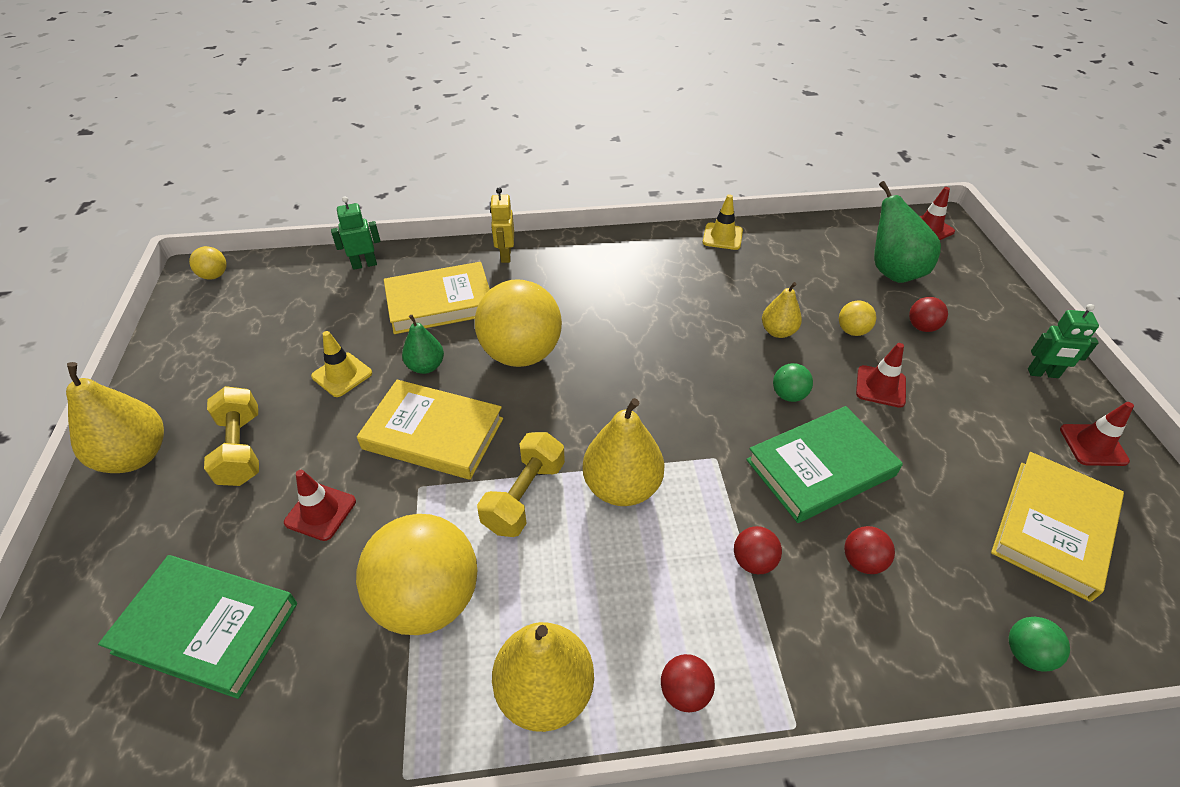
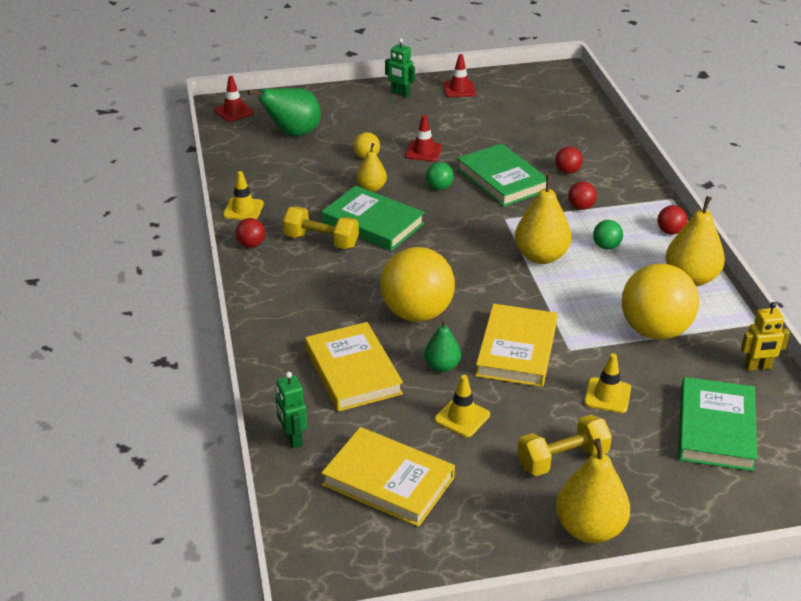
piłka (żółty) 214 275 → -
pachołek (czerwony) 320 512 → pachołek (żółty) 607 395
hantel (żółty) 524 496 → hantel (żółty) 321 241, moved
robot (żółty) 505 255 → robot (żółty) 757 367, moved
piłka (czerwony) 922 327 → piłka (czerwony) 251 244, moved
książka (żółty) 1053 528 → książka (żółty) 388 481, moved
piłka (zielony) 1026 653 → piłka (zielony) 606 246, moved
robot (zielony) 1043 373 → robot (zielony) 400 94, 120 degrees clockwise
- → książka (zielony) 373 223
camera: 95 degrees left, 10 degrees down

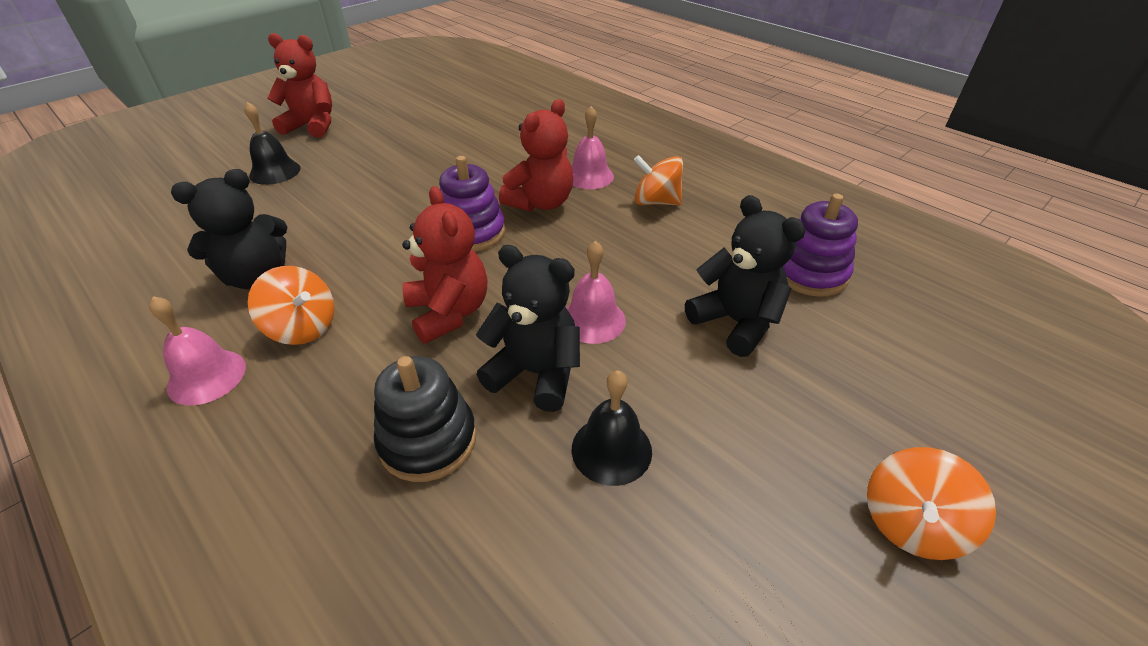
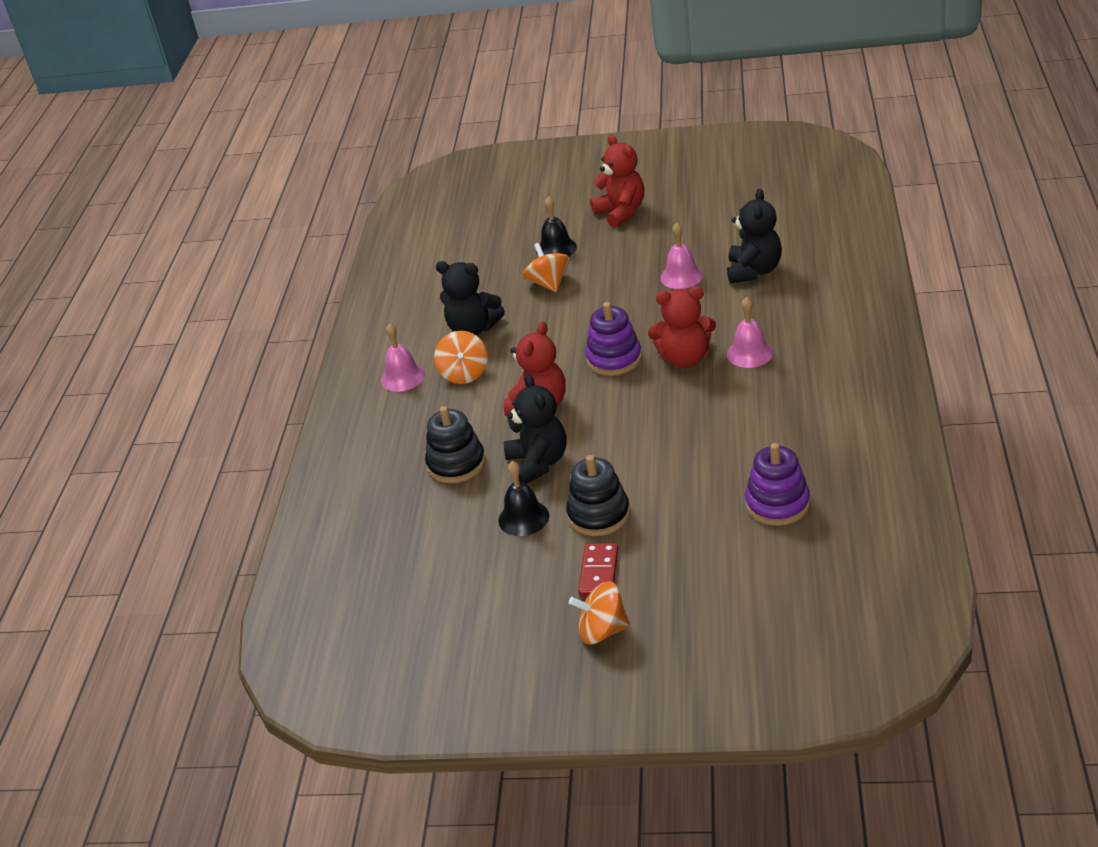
dzwonek (różowy) 593 320 → dzwonek (różowy) 681 276, moved
bączek (pomarańczowy) 656 202 → bączek (pomarańczowy) 548 283, moved
miś (czarny) 735 322 → miś (czarny) 754 271, moved
- → zabawka nakładanka (czarny) 599 515
- → kostka domina (czerwony) 598 572
camera: 55 degrees right, 5 degrees down

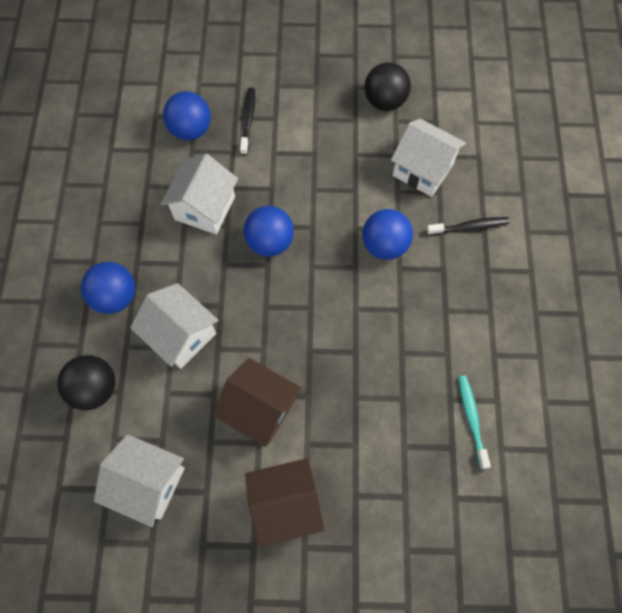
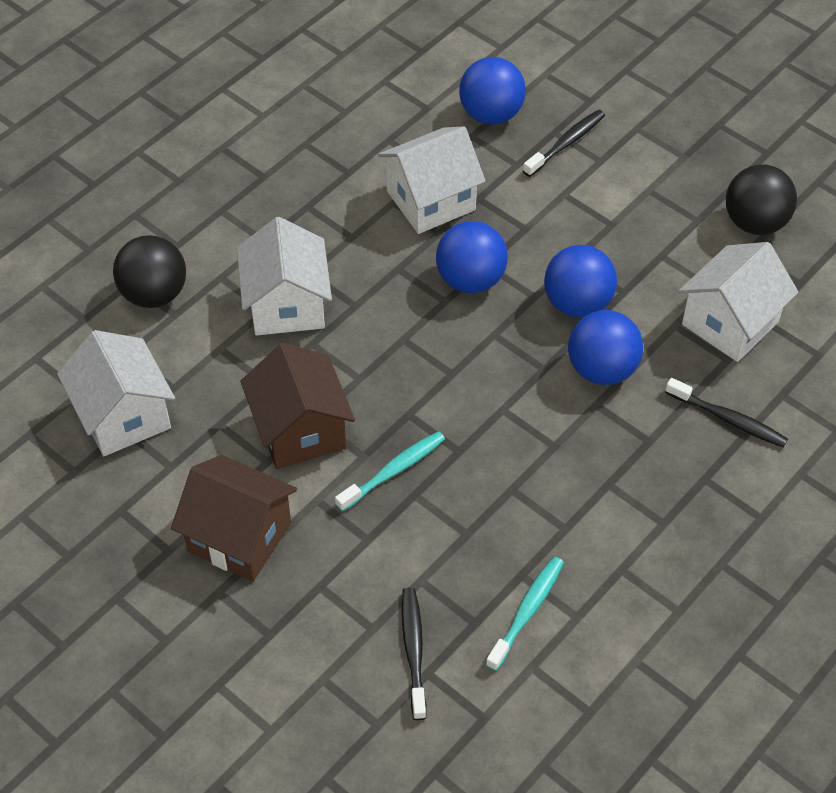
piłka (niebieski) 115 297 → piłka (niebieski) 577 303, moved
domek (biały) 423 170 → domek (biały) 730 323, 60 degrees clockwise
- → szczoteczka do zębów (turkusowy) 394 471
- → szczoteczka do zębów (czarny) 413 650
camera: 40 degrees right, 15 degrees down

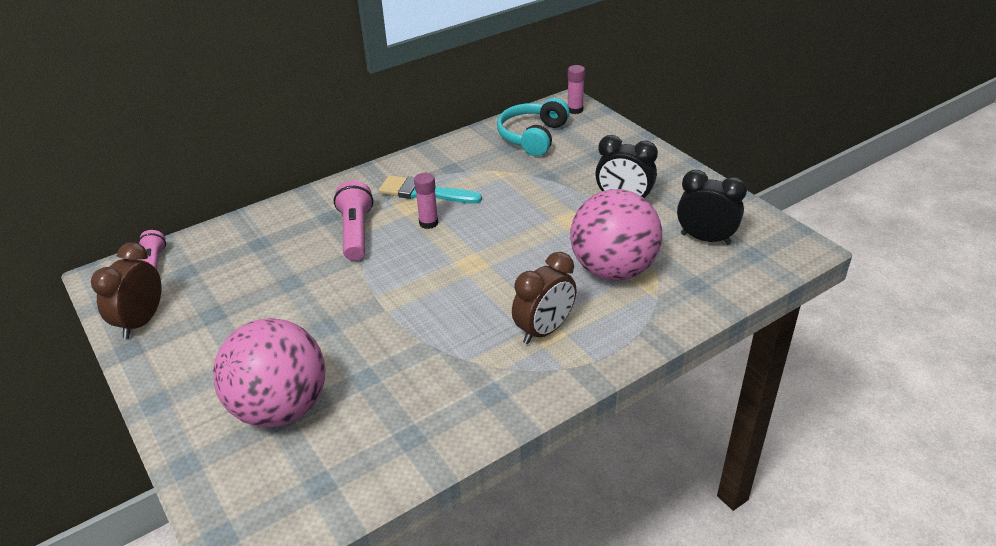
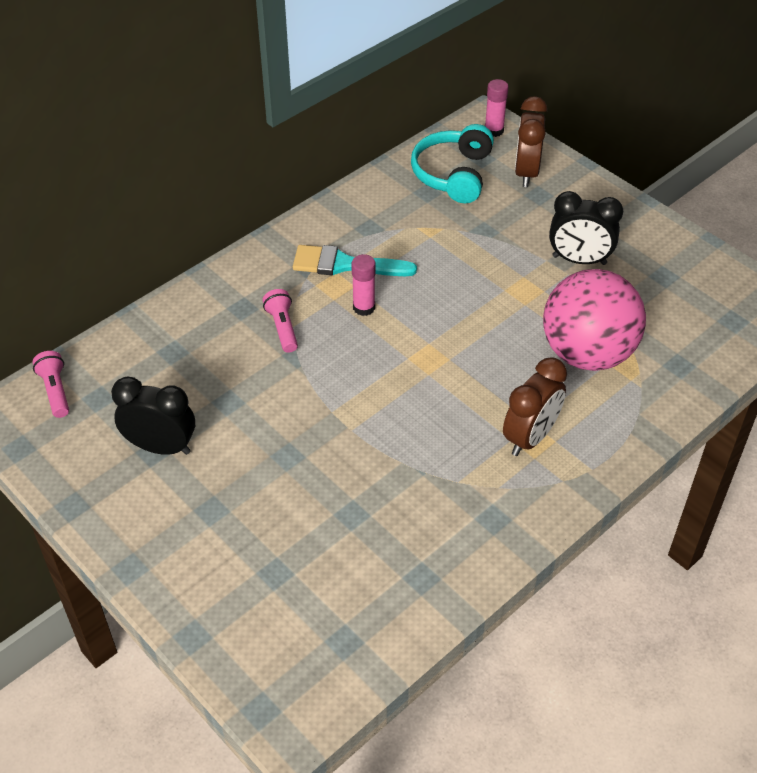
budzik (brązowy) 141 322 → budzik (brązowy) 526 172, moved
piłka (różowy) 280 408 → -
latarka (różowy) 356 232 → latarka (różowy) 282 328, x0.64
budzik (czarny) 705 239 → budzik (czarny) 161 447, moved
camera: 10 degrees left, 10 degrees up

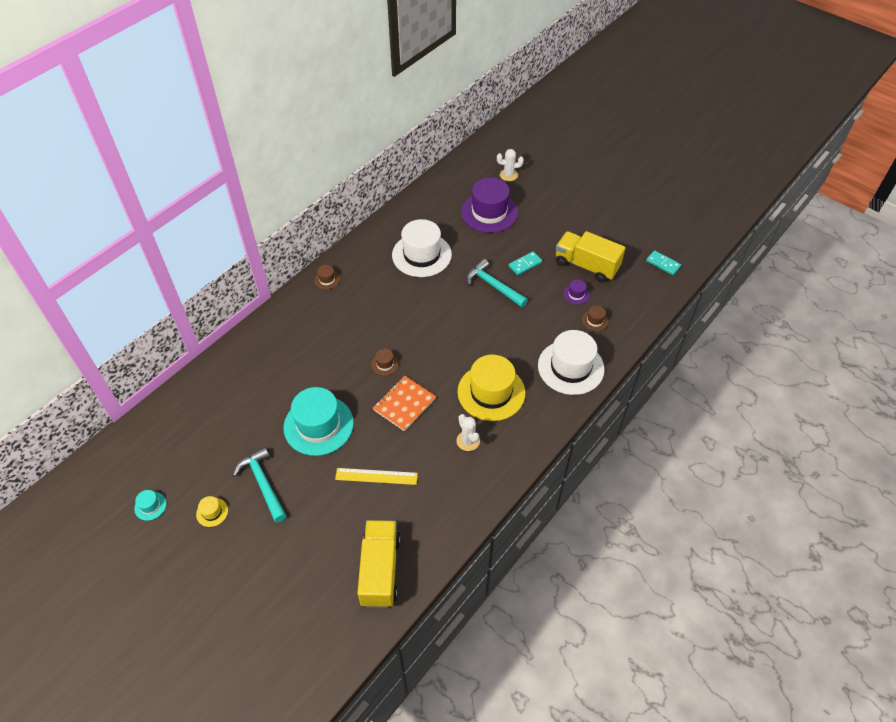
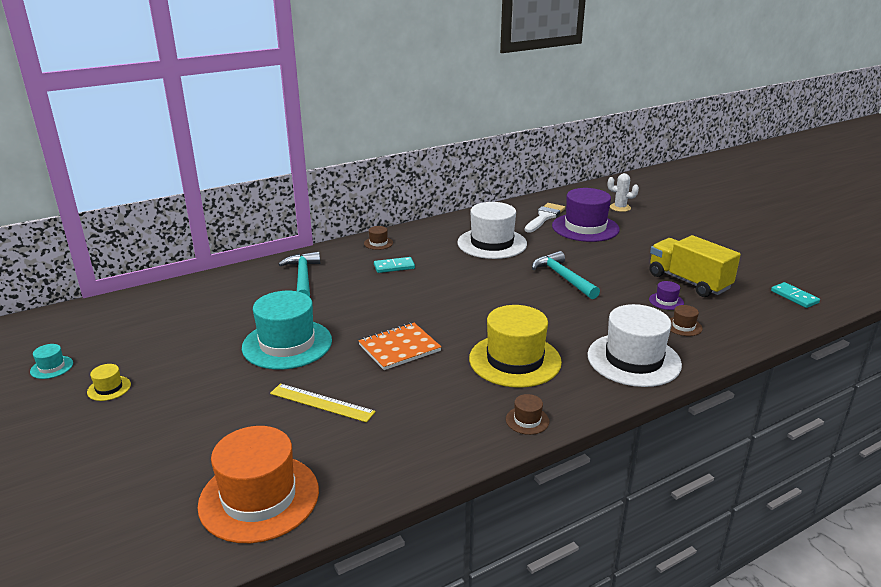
młotek (turkusowy) 263 483 → młotek (turkusowy) 303 277, moved
ciężarówka (żółty) 380 570 → kapelusz (pomarańczowy) 259 497
kapelusz (brązowy) 385 364 → kapelusz (brązowy) 527 420, moved
kaktus (biały) 468 441 → -
kostka domina (turkusowy) 525 264 → kostka domina (turkusowy) 394 267, moved
- → pędzel (biały) 544 217
camera: 20 degrees right, 25 degrees down

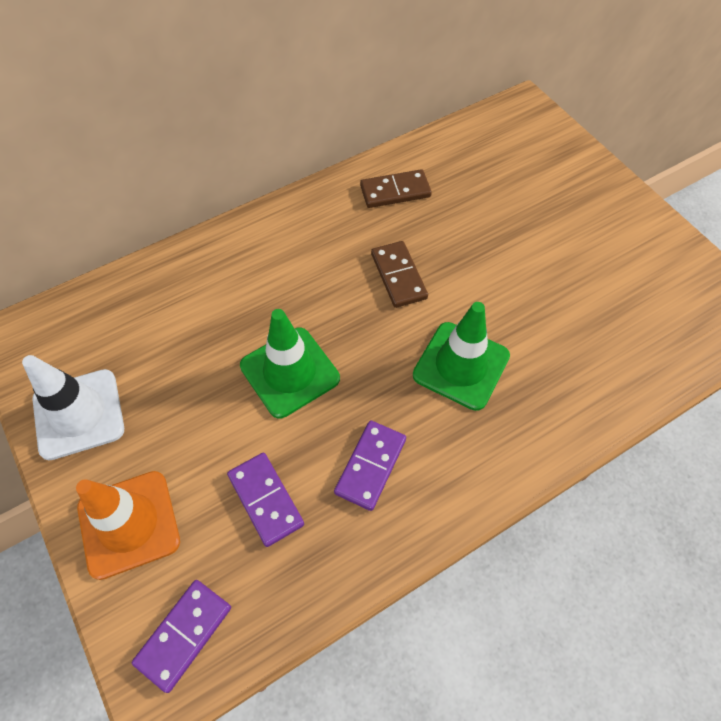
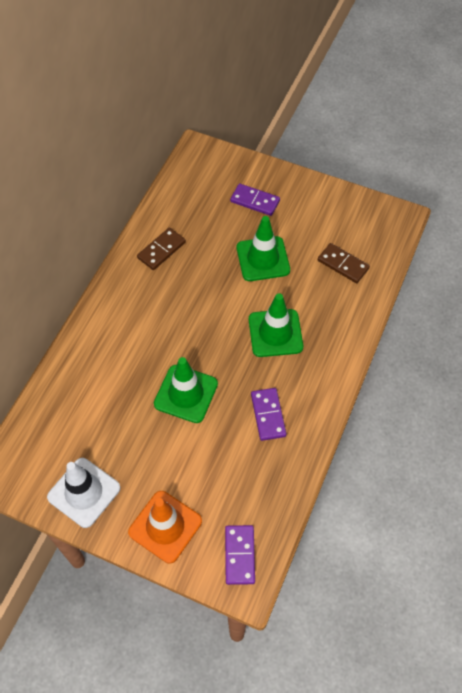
kostka domina (fioletowy) 266 500 → kostka domina (fioletowy) 255 201, moved
kostka domina (brązowy) 398 276 → kostka domina (brązowy) 343 264, moved
- → pachołek (zielony) 263 259
camera: 35 degrees left, 0 degrees up

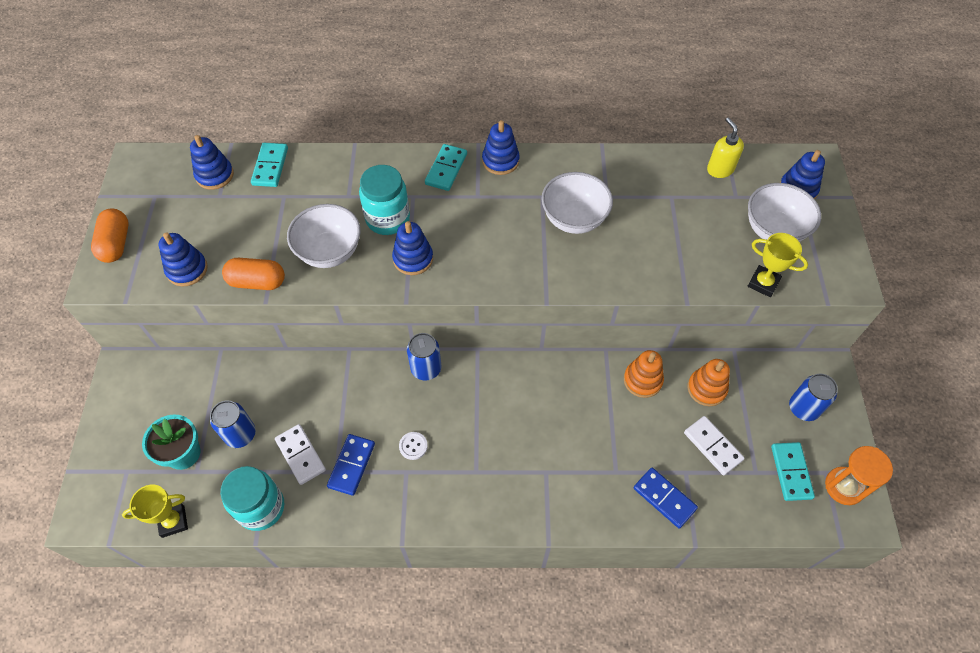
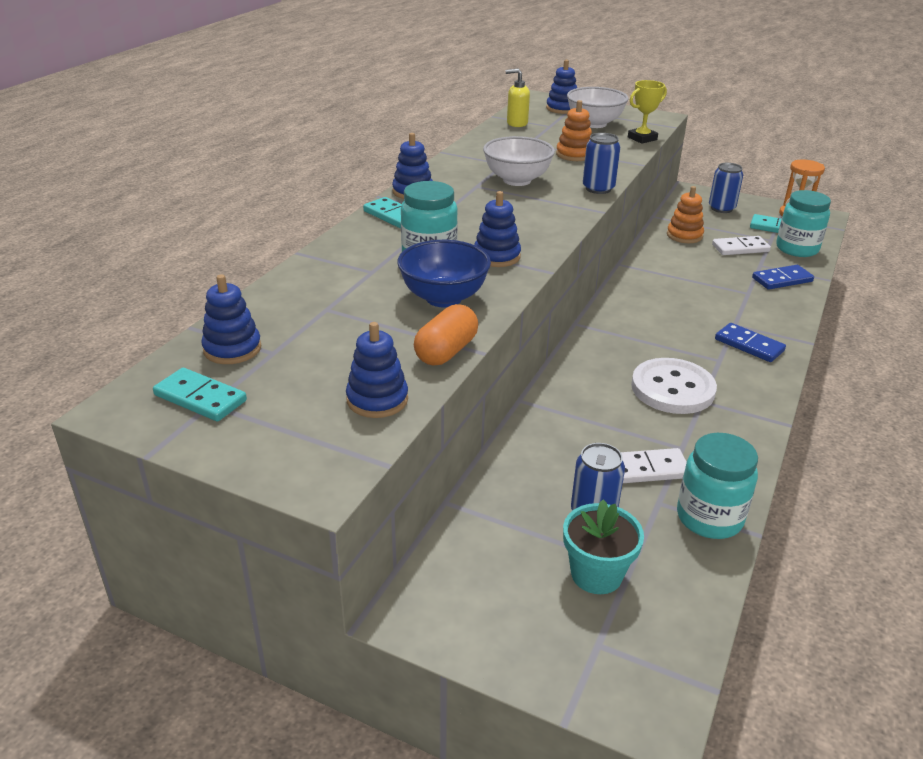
kapsułka (pomarańczowy) 116 244 → -
puchar (żółty) 173 521 → -
kostka domina (turkusowy) 270 166 → kostka domina (turkusowy) 200 398, moved
miska (biały) 329 252 → miska (niebieski) 443 298
kostka domina (niebieski) 351 465 → kostka domina (niebieski) 749 345, moved
guzik (biały) 413 446 → guzik (biały) 672 388, x2.47
puszka (niebieski) 426 368 → puszka (niebieski) 598 188, moved
zabawka nakładanka (pomarańczowy) 642 380 → zabawka nakładanka (pomarańczowy) 574 154, moved
- → słoik (turkusowy) 797 249
camera: 65 degrees left, 25 degrees down

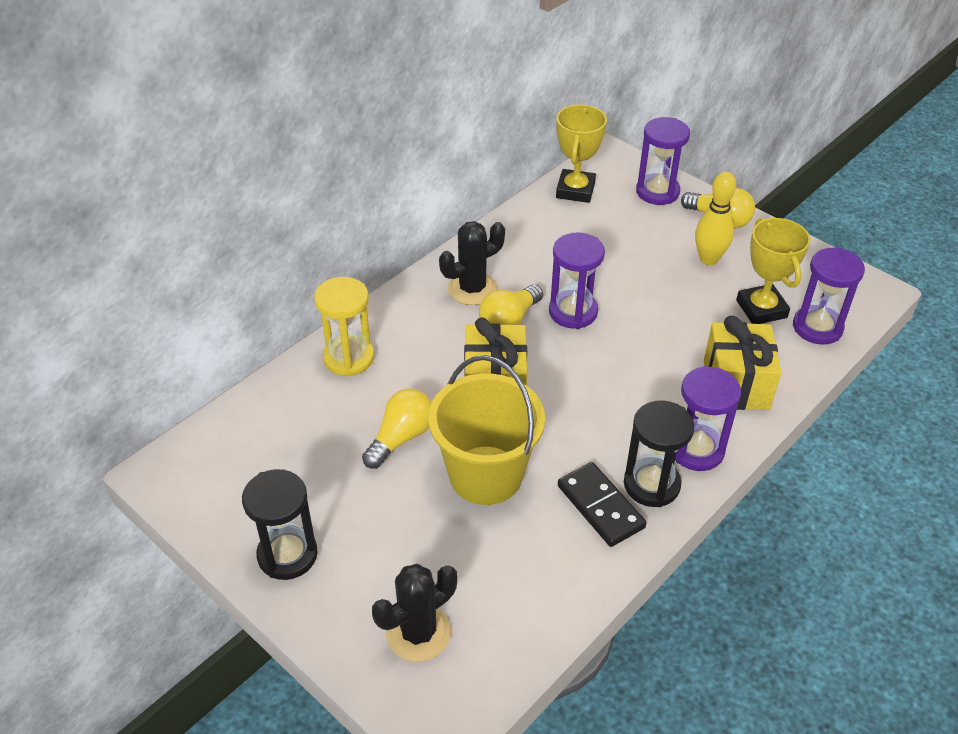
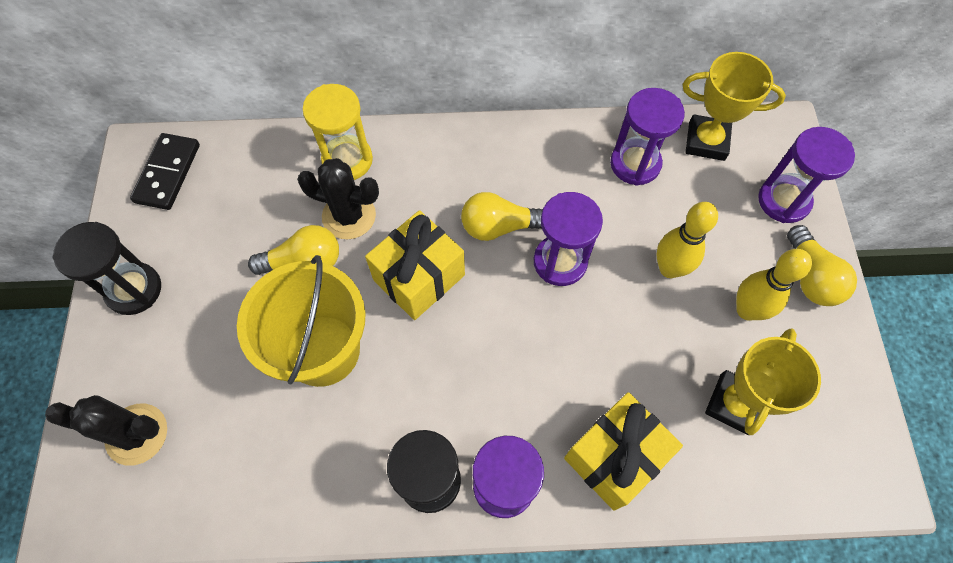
kaktus (czarny) 472 289 → kaktus (czarny) 349 216, moved
puchar (żółty) 575 190 → puchar (żółty) 706 141, 45 degrees clockwise
kostka domina (czarny) 600 507 → kostka domina (czarny) 167 173, moved
klepsydra (fioletowy) 817 327 → klepsydra (fioletowy) 635 164, moved
- → kręgiel (żółty) 669 268
camera: 45 degrees right, 20 degrees up

